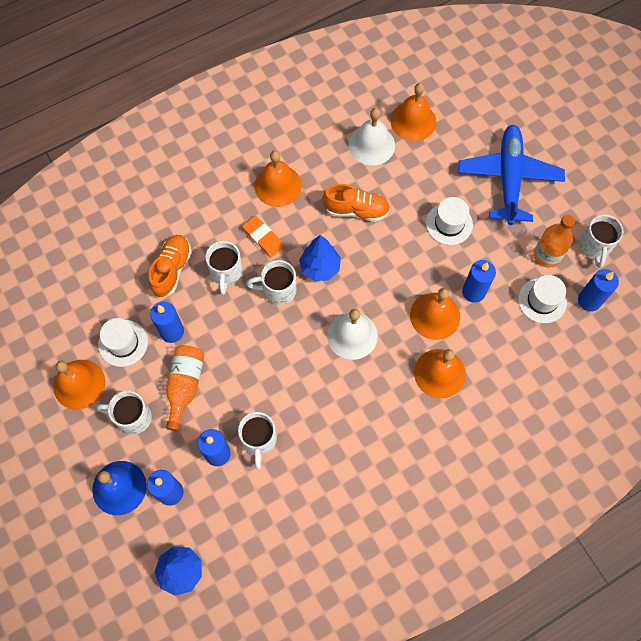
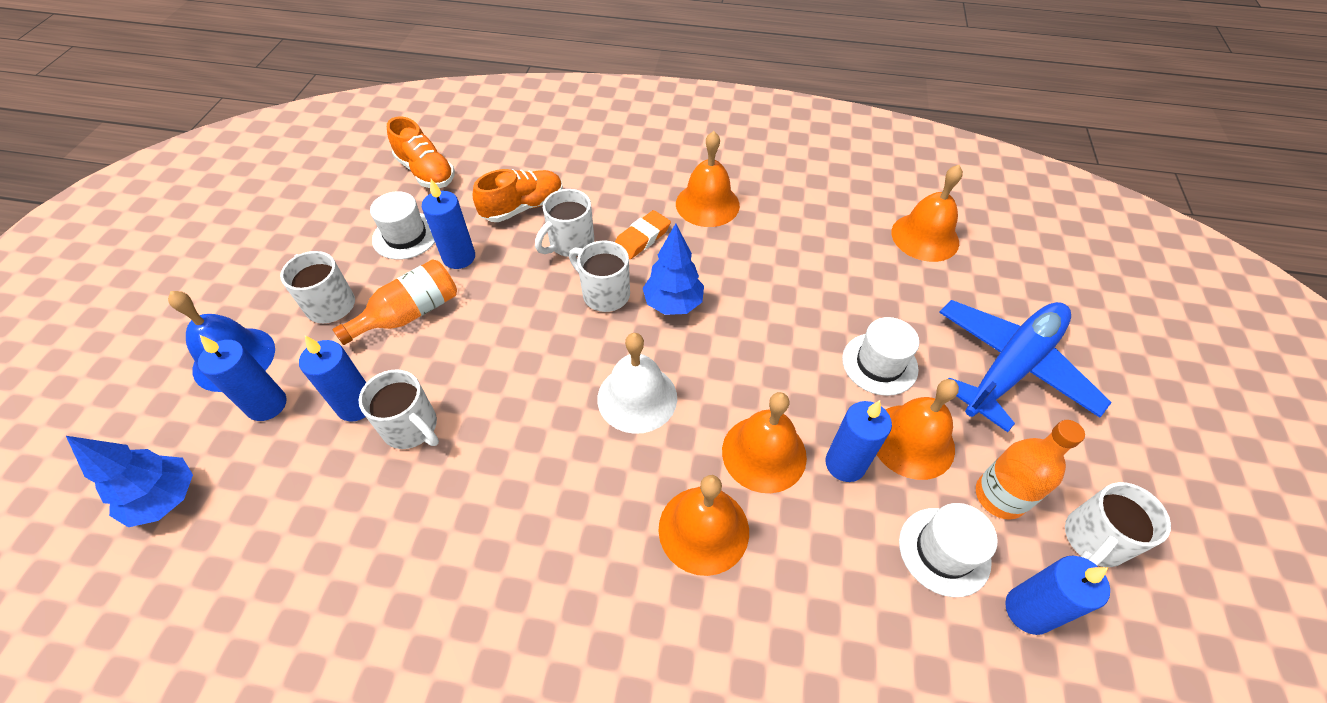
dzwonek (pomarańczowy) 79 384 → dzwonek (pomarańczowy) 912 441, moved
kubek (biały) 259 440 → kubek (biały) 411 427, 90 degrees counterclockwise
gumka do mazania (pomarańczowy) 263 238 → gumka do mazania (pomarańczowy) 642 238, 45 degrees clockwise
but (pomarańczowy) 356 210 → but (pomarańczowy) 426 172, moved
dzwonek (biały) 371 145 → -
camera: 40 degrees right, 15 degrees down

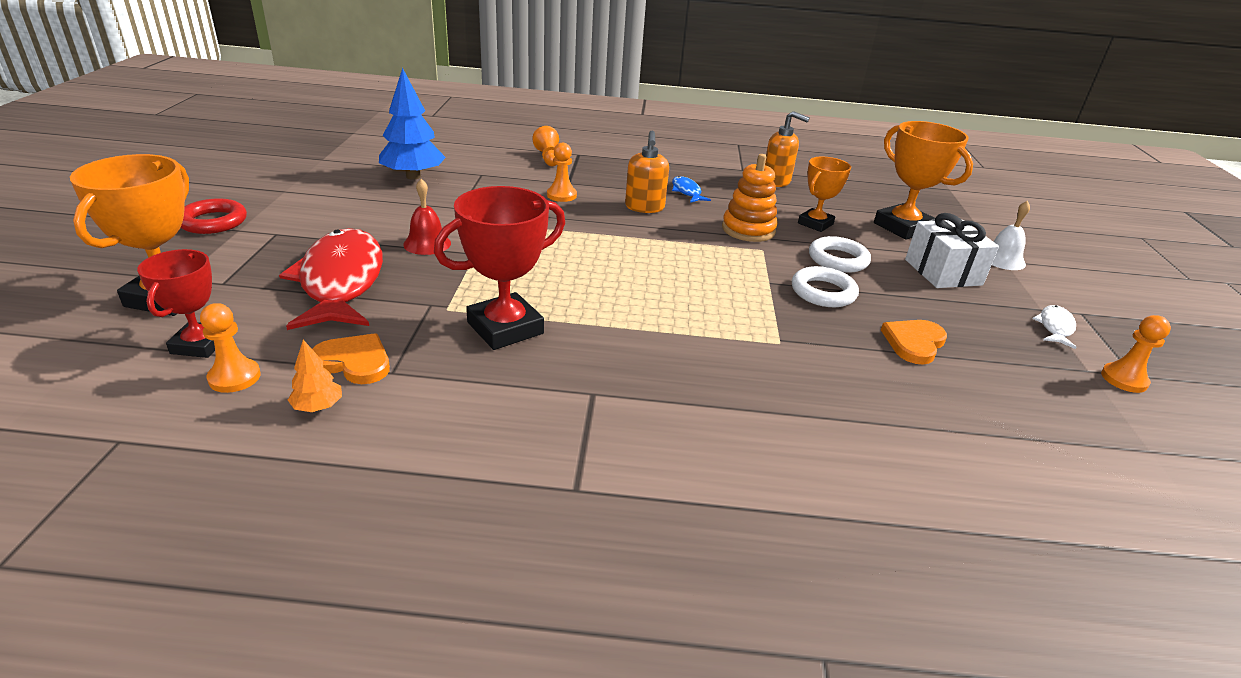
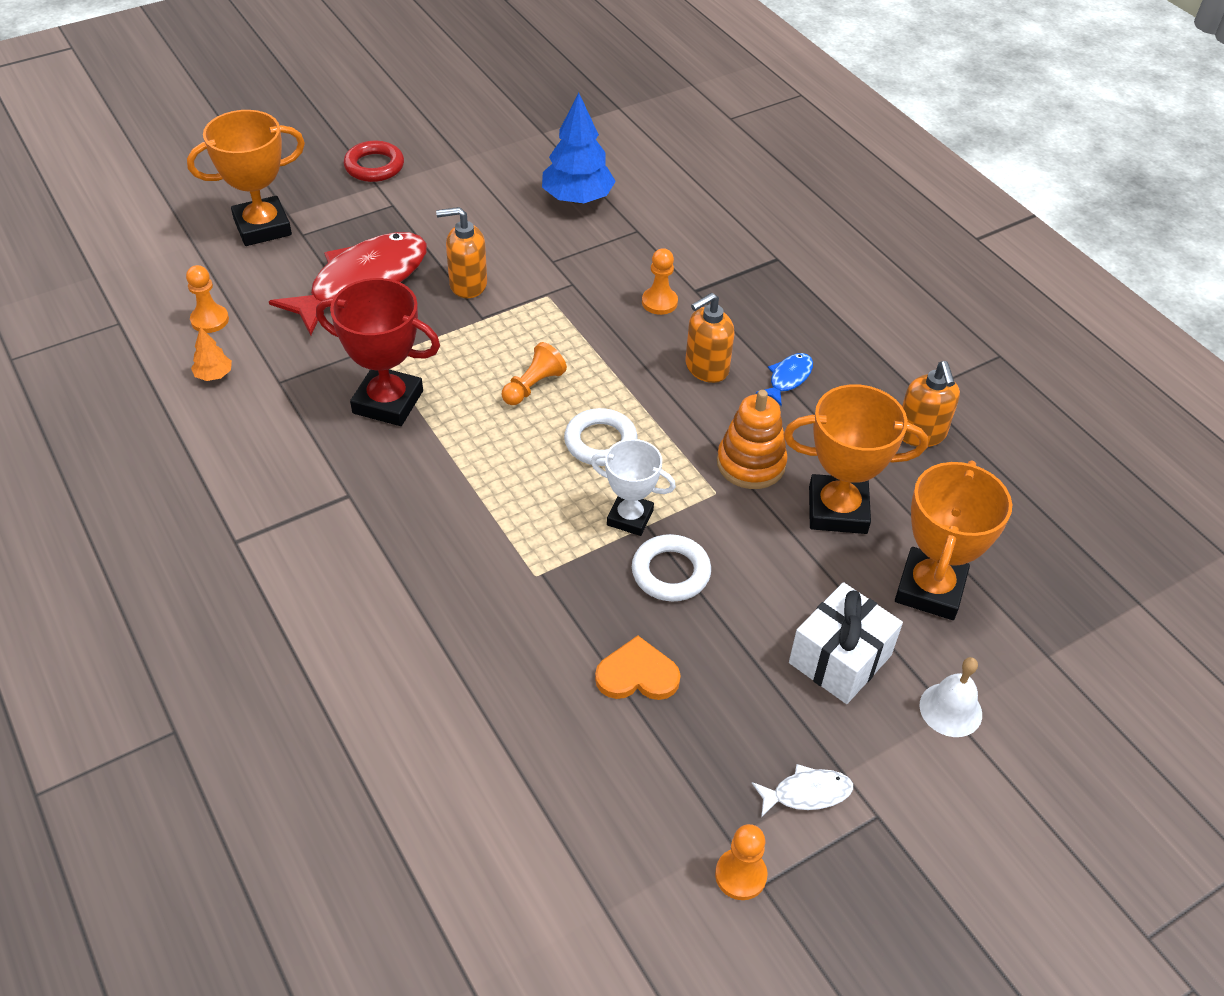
puchar (czerwony) 200 345 → -
serce (pomarańczowy) 354 362 → -
dzwonek (czerwony) 427 243 → dozownik mydła (pomarańczowy) 467 284
pionek (pomarańczowy) 548 158 → pionek (pomarańczowy) 533 386, moved
puchar (pomarańczowy) 815 224 → puchar (pomarańczowy) 837 510, x1.57
pierścień (biały) 838 259 → pierścień (biały) 600 442, moved
- → puchar (biały) 630 518
camera: 55 degrees right, 15 degrees up

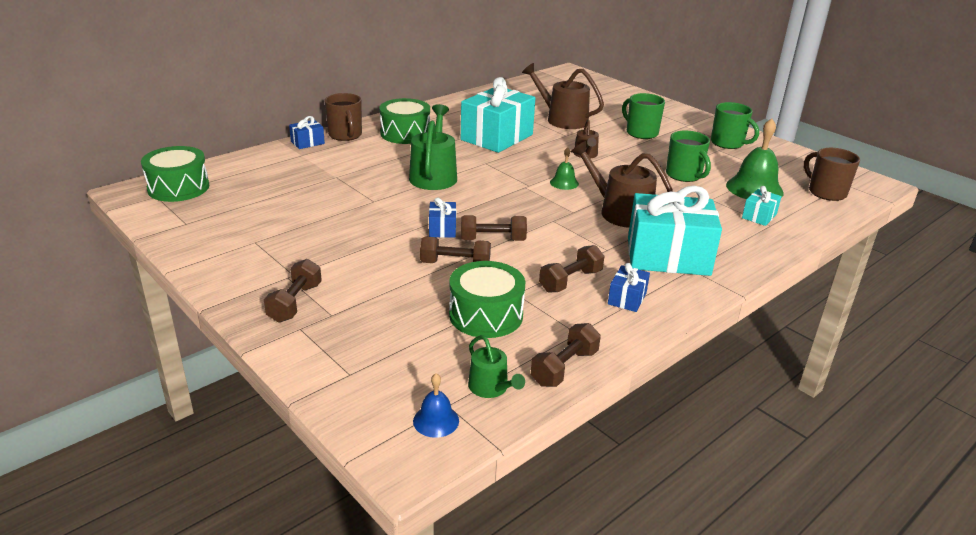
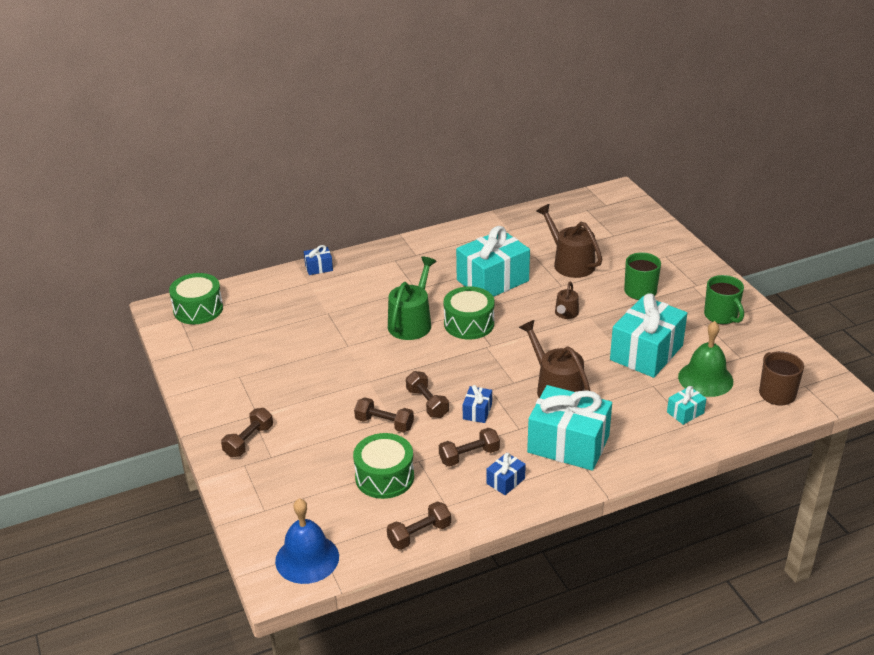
kubek (brązowy) 345 135 → -
bęben (zielony) 405 133 → bęben (zielony) 469 323, moved
dzwonek (niebieski) 436 420 → dzwonek (niebieski) 307 558, x1.93
prezent (niebieski) 442 229 → prezent (niebieski) 477 412, moved
hantel (brązowy) 493 240 → hantel (brązowy) 427 403, 45 degrees clockwise
konewka (zielony) 491 388 → -
dzwonek (zielony) 564 183 → -
kubek (zielony) 684 175 → prezent (turkusowy) 646 352
camera: 20 degrees right, 5 degrees up

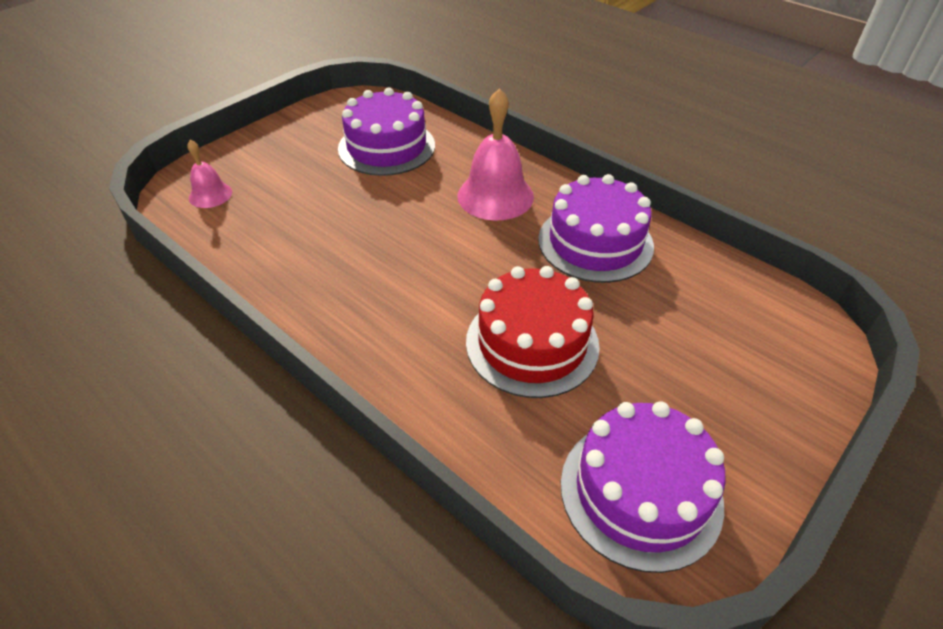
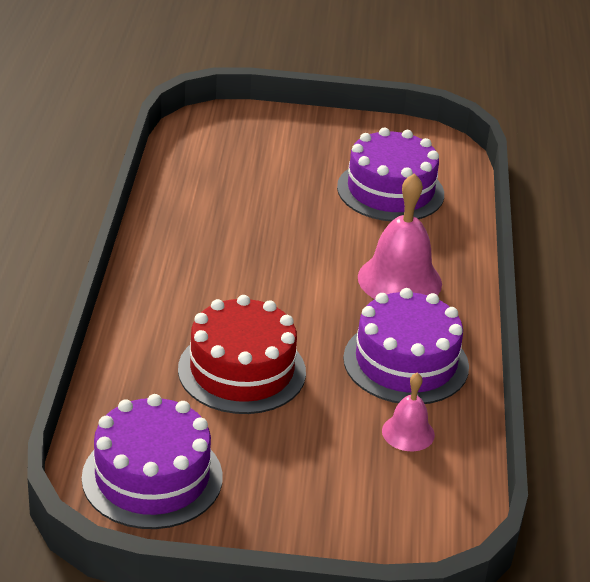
dzwonek (różowy) 210 195 → dzwonek (różowy) 408 433, moved
camera: 50 degrees right, 10 degrees down

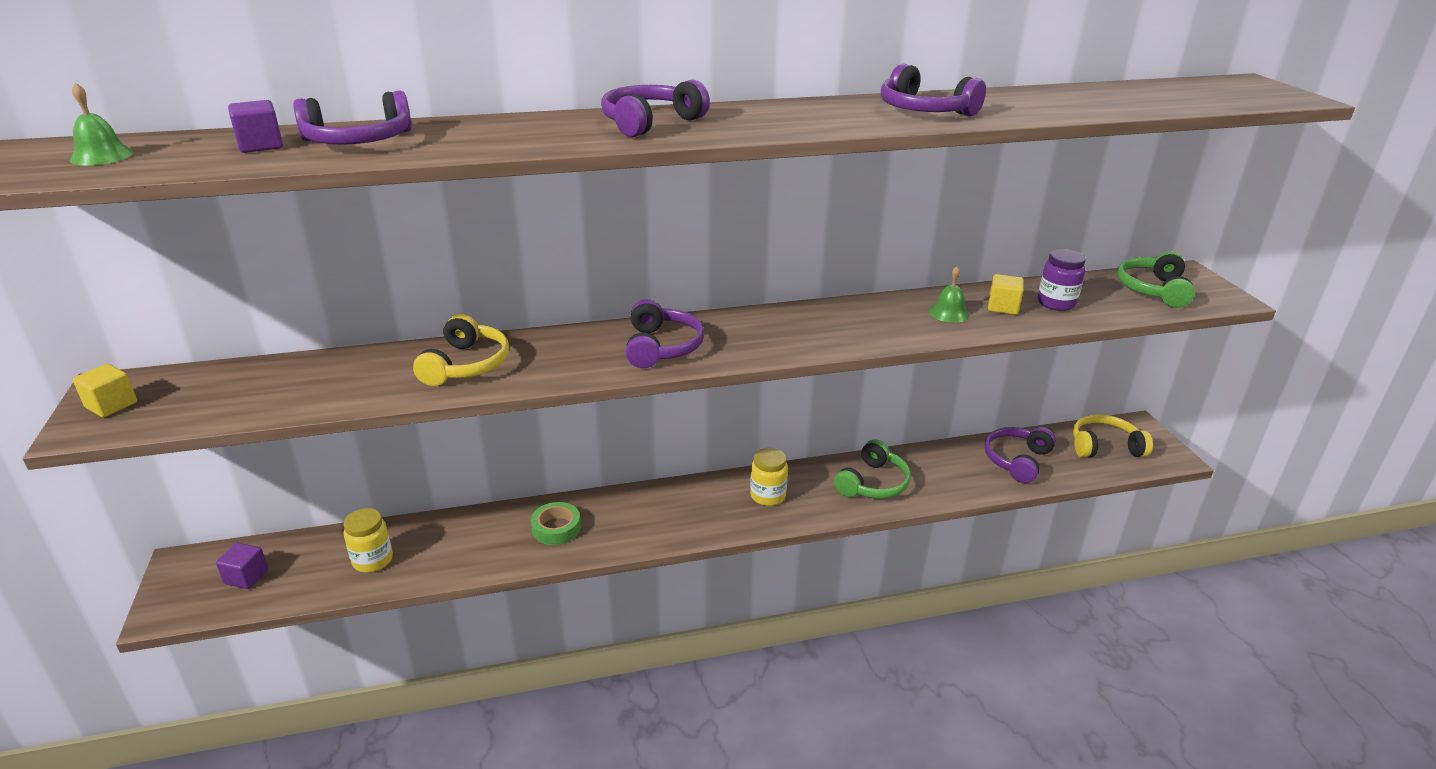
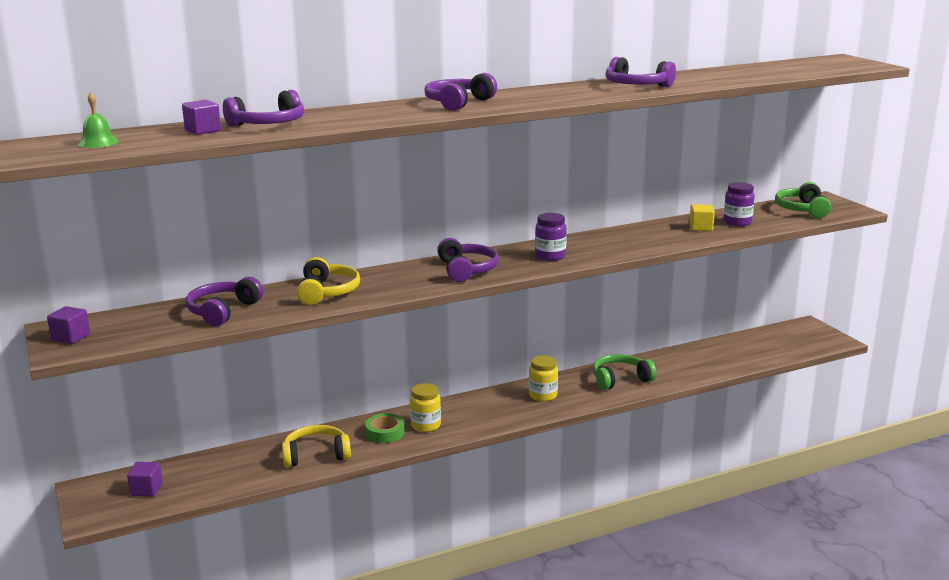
sześcian (żółty) 111 405 → sześcian (fioletowy) 71 337
słoik (żółty) 373 560 → słoik (żółty) 425 425, moved
słuchawki (zielony) 873 483 → słuchawki (zielony) 620 379, 135 degrees counterclockwise
dzwonek (zielony) 949 313 → -
słuchawki (fioletowy) 1017 460 → słuchawki (fioletowy) 223 311, moved
słuchawki (żółty) 1104 447 → słuchawki (żółty) 316 455, moved
- → słoik (fioletowy) 550 256
camera: 10 degrees left, 10 degrees down

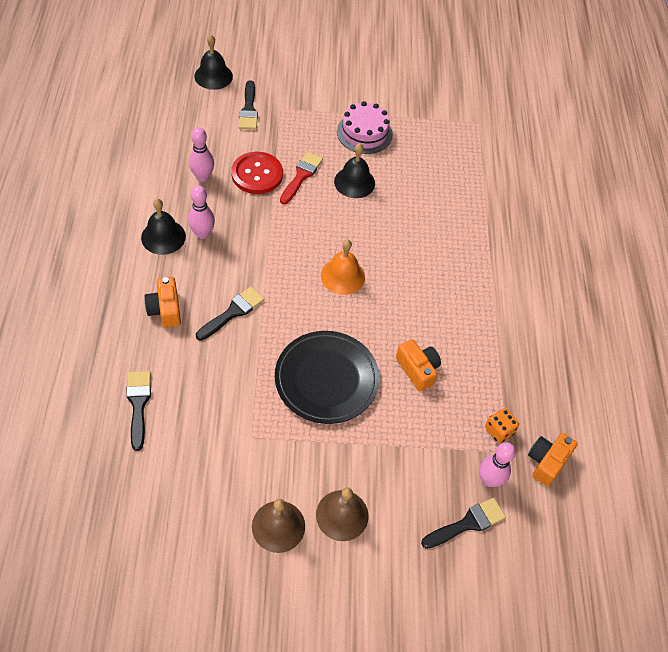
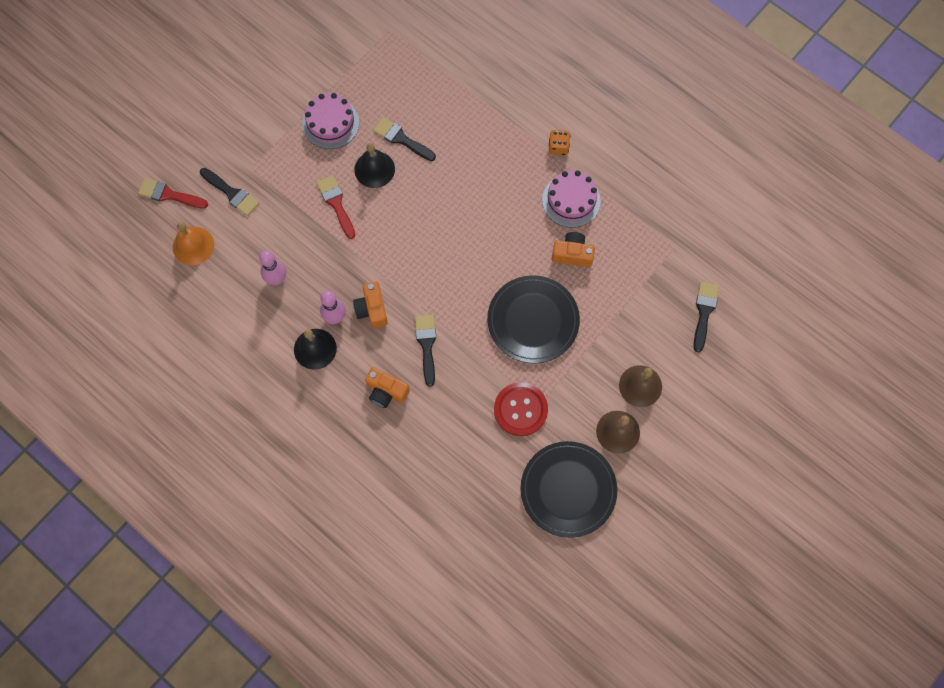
pędzel (czarny) 138 404 → pędzel (czarny) 401 139, moved
dzwonek (czarny) 213 76 → pędzel (czerwony) 169 194
guzik (czerwony) 257 174 → guzik (czerwony) 520 410, moved
dzwonek (pomarańczowy) 342 276 → dzwonek (pomarańczowy) 193 245, moved
kręgiel (różowy) 489 480 → -
kostka do gry (pomarańczowy) 499 430 → kostka do gry (pomarańczowy) 558 147, moved
aparat fotograficzny (pomarańczowy) 547 462 → aparat fotograficzny (pomarańczowy) 372 309, moved
- → talerz (czarny) 568 490
- → tort (różowy) 571 200
camera: 45 degrees left, 15 degrees up

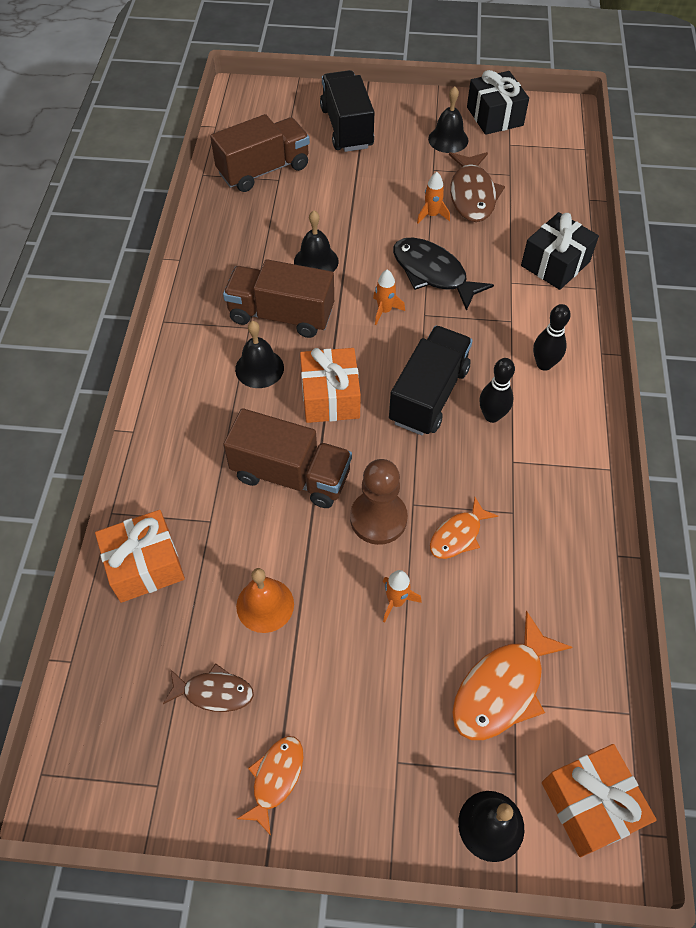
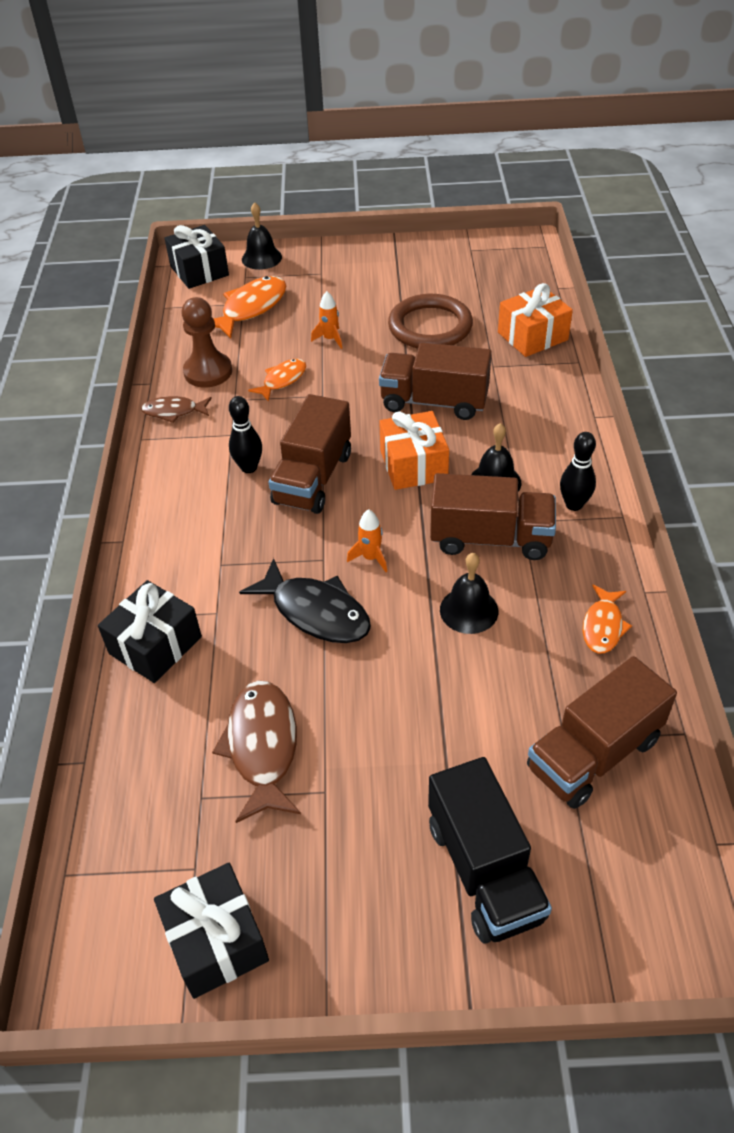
ryba (brązowy) 214 692 → ryba (brązowy) 174 412, moved
dzwonek (pomarańczowy) 265 605 → pierścień (brązowy) 430 327
ryba (pomarańczowy) 276 778 → ryba (pomarańczowy) 603 626, moved
pionek (brązowy) 378 518 → pionek (brązowy) 208 372, moved
ciężarówka (czarny) 429 395 → ciężarówka (brązowy) 313 478
rakieta (pomarańczowy) 432 215 → -
dzwonek (czarny) 448 139 → -
kręgiel (czarny) 544 364 → kręgiel (czarny) 574 504, moved
prezent (pomarańczowy) 590 804 → prezent (czarny) 199 271
camera: 175 degrees right, 10 degrees down

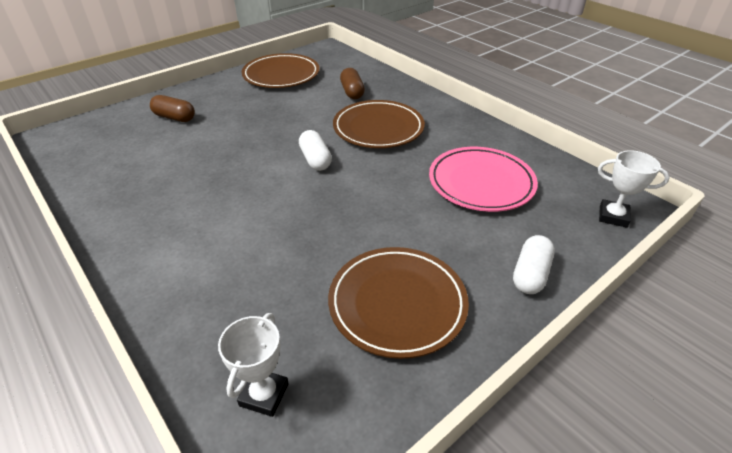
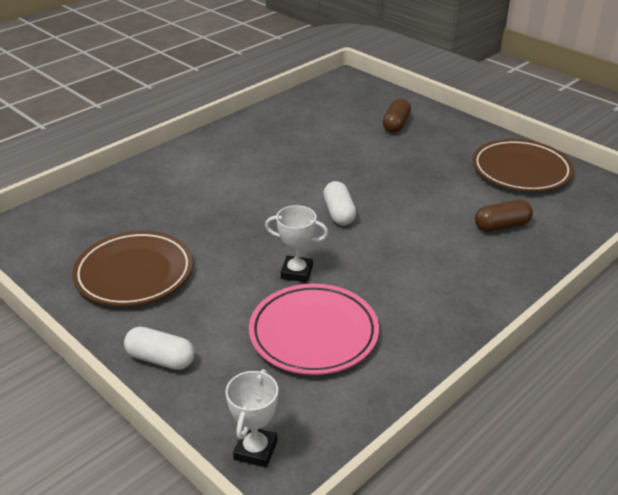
puchar (biały) 264 395 → puchar (biały) 296 272, moved
kapsułka (biały) 315 159 → kapsułka (biały) 339 213, 75 degrees counterclockwise
talerz (brązowy) 378 128 → -
camera: 85 degrees right, 5 degrees down

